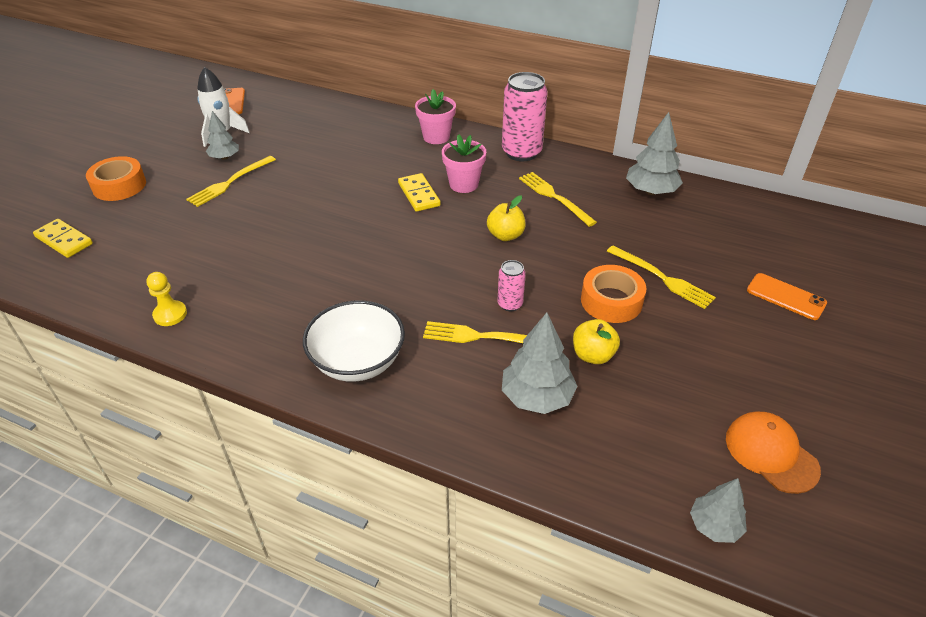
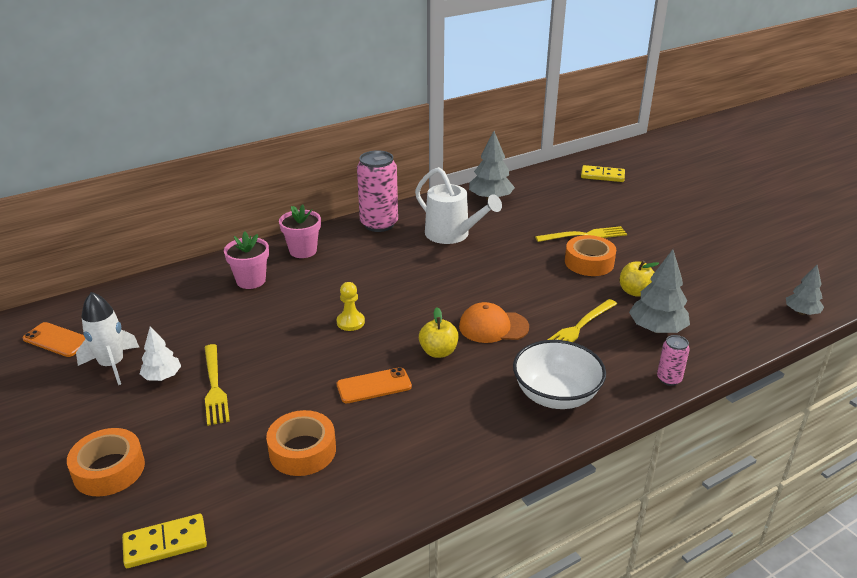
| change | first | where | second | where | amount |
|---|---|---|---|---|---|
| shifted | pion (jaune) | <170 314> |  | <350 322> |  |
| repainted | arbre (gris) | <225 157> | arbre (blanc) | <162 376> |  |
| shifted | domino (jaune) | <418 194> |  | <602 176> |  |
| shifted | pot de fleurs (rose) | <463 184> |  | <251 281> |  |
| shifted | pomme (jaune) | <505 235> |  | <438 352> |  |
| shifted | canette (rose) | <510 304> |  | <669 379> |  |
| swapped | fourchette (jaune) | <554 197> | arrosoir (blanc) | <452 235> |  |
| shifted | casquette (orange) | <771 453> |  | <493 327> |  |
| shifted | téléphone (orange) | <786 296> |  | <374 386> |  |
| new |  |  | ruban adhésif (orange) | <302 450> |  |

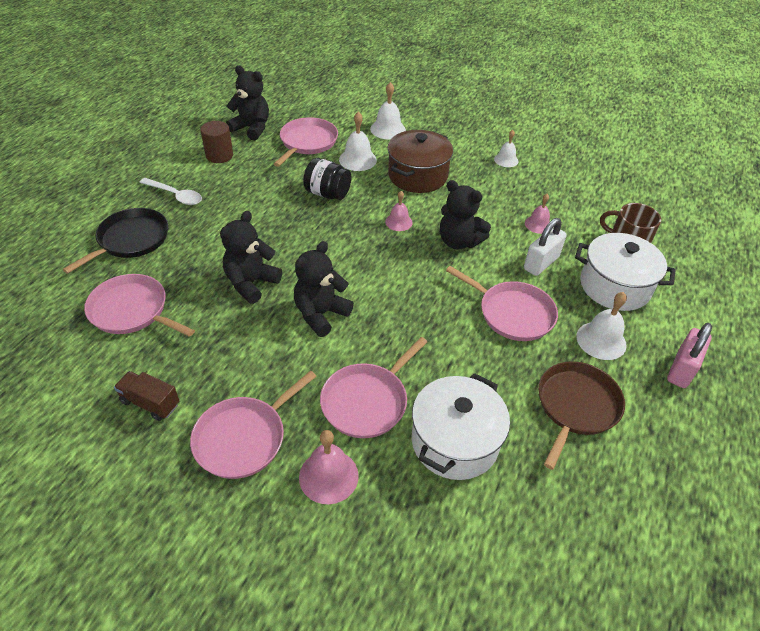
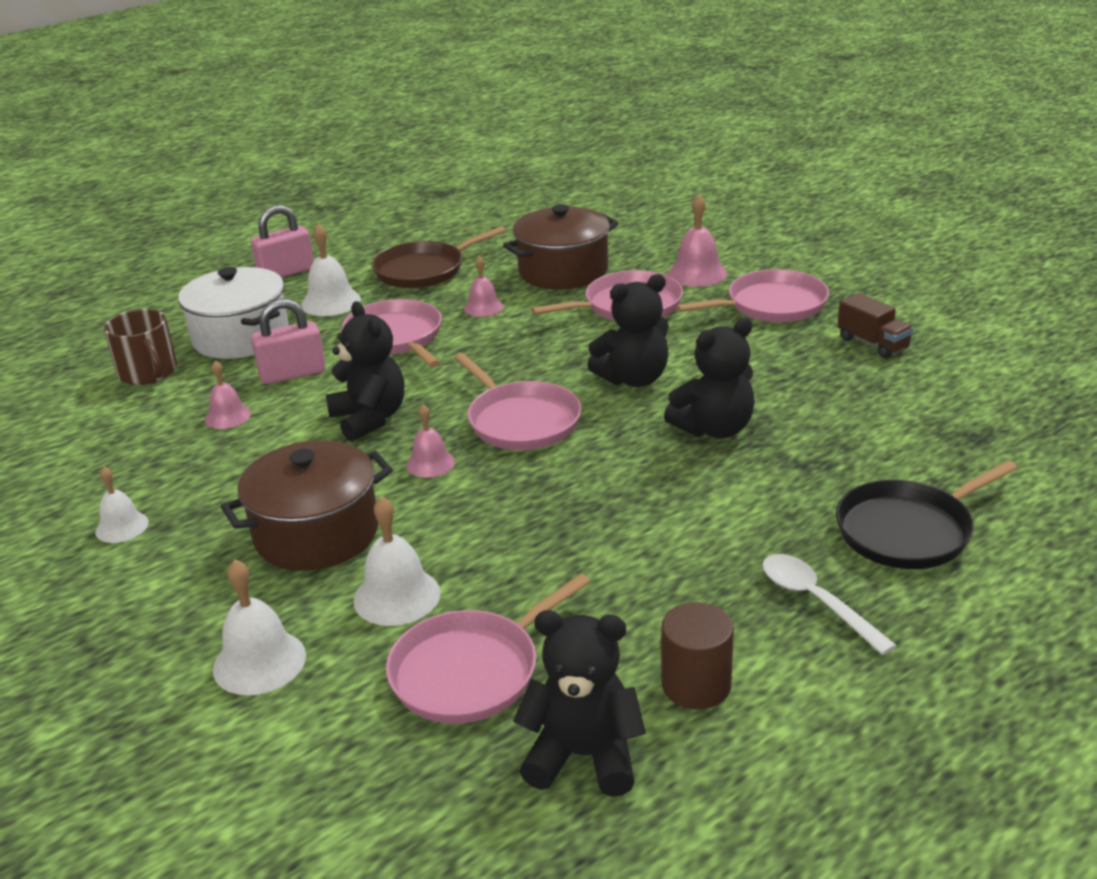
| change | first | where | second | where | amount |
|---|---|---|---|---|---|
| shifted | poêle (rose) | <132 311> |  | <521 421> |  |
| rotated | ours en peluche (noir) | <251 128> |  | <583 756> | 135 degrees clockwise |
| gone | bocal (noir) | <327 193> |  |  |  |
| repainted | marmite (blanc) | <454 441> | marmite (marron) | <563 271> |  |
| repainted | cadenas (blanc) | <541 263> | cadenas (rose) | <292 374> |  |
| new |  |  | cloche (rose) | <483 307> |  |

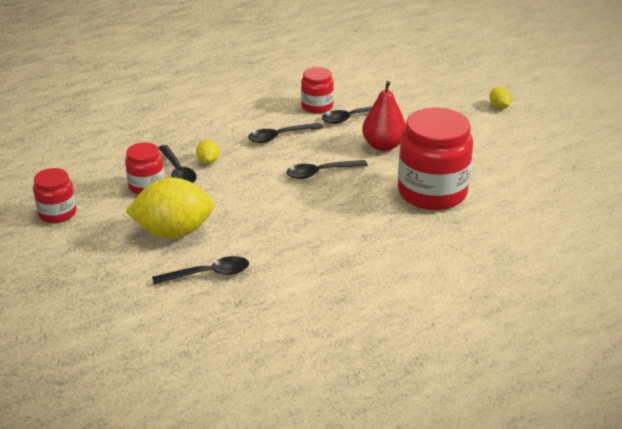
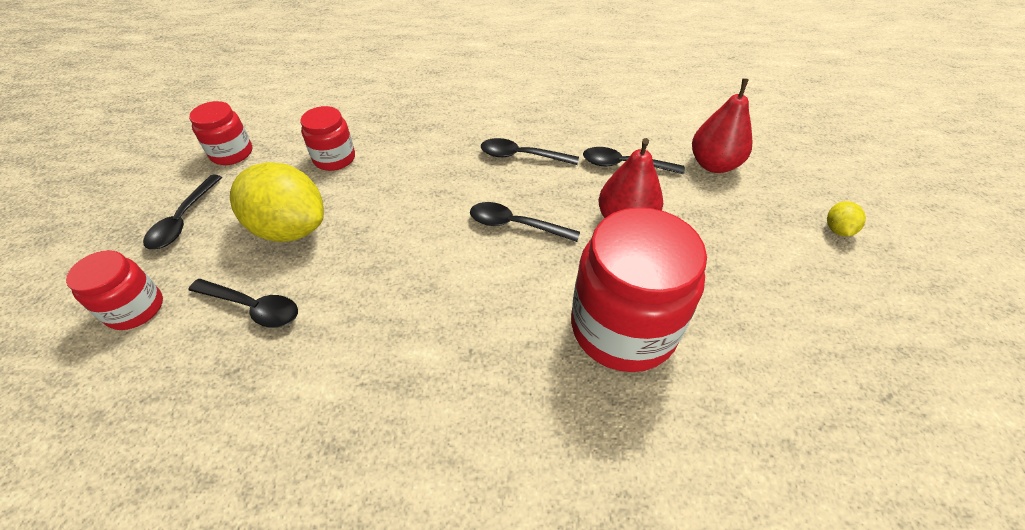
| change | first | where | second | where | amount |
|---|---|---|---|---|---|
| shifted | cuillère (noir) | <177 171> |  | <184 219> |  |
| gone | citron (jaune) | <208 161> |  |  |  |
| shifted | bocal (rouge) | <317 106> |  | <135 309> |  |
| new |  |  | poire (rouge) | <713 164> |  |

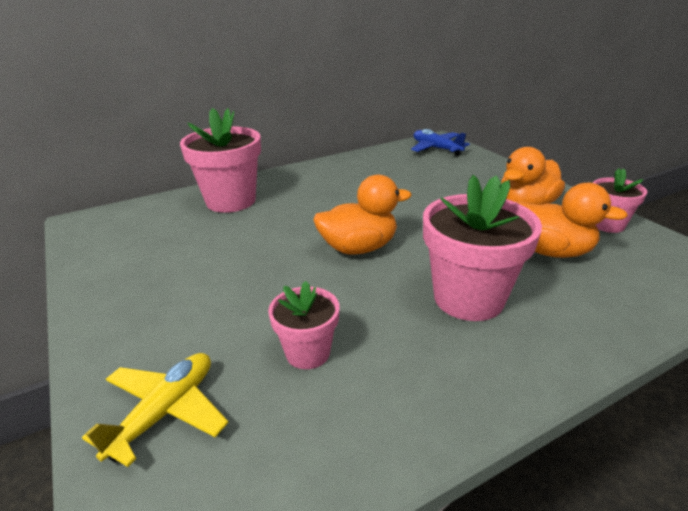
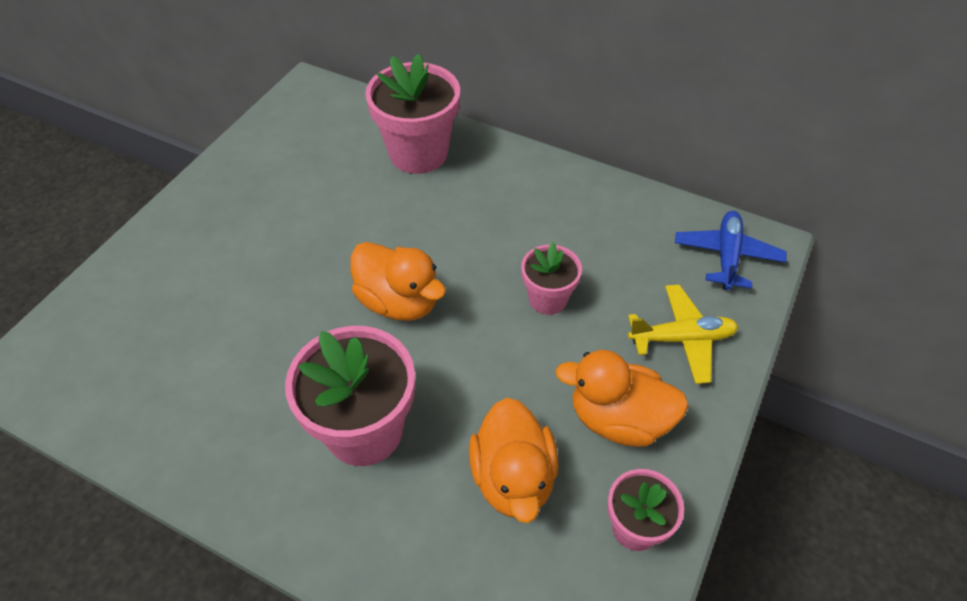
| change | first | where | second | where | amount |
|---|---|---|---|---|---|
| shifted | avion (jaune) | <165 412> |  | <682 339> |  |
| shifted | pot de fleurs (rose) | <308 353> |  | <547 299> |  |

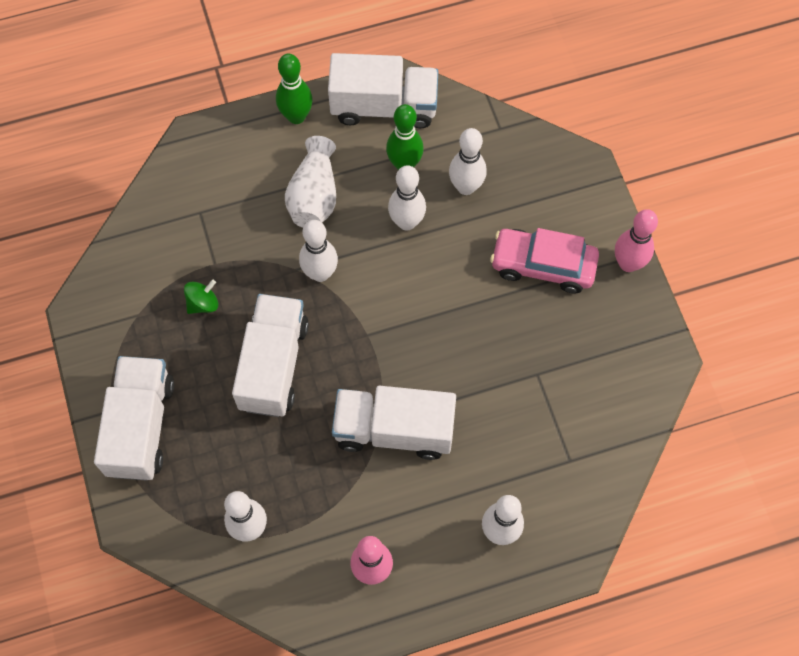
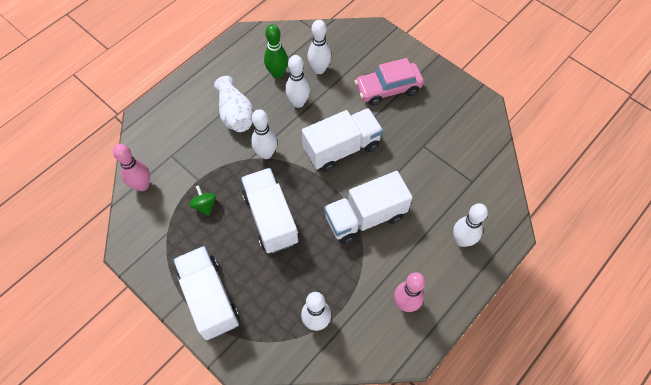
| change | first | where | second | where | amount |
|---|---|---|---|---|---|
| rotated | toupie (vert) | <203 303> |  | <205 205> | 45 degrees counterclockwise |
| gone | quille (vert) | <296 116> |  |  |  |
| shifted | camion (blanc) | <384 106> |  | <341 148> |  |
| shifted | quille (rose) | <628 263> |  | <142 185> |  |

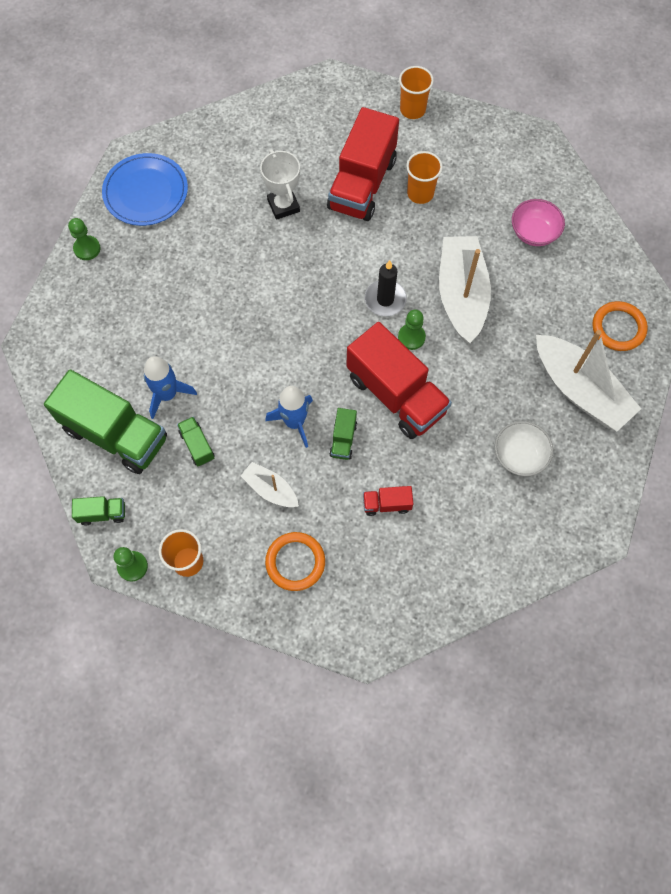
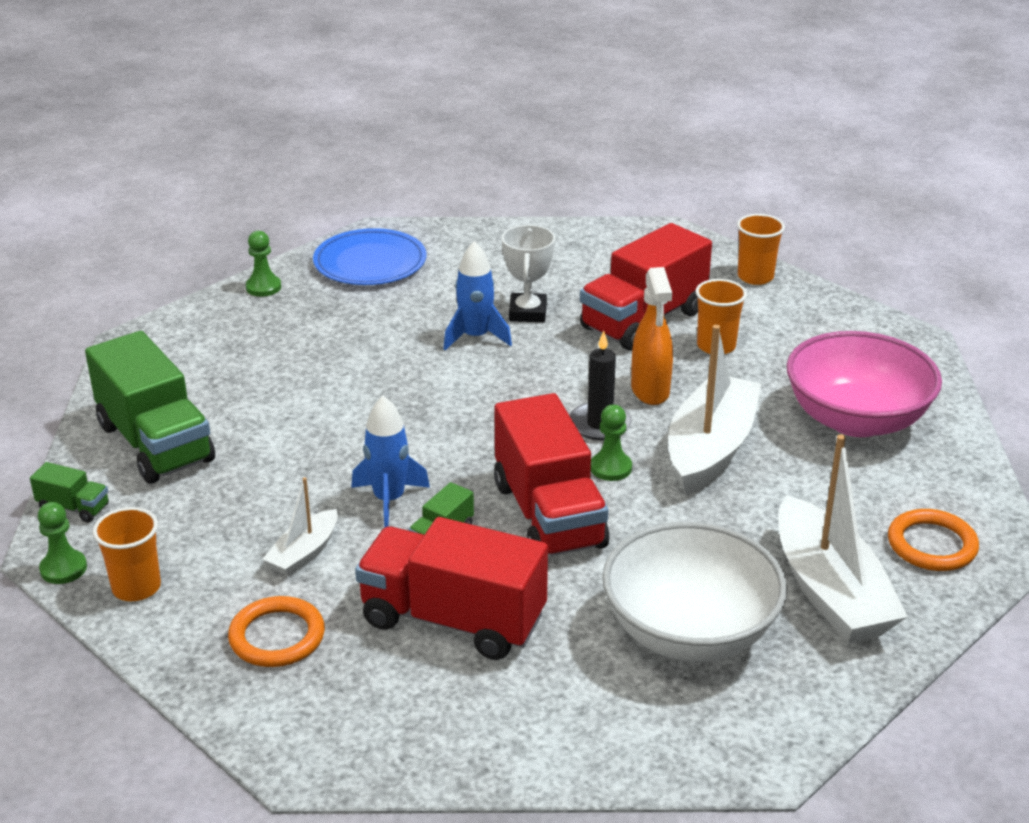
| change | first | where | second | where | amount |
|---|---|---|---|---|---|
| shifted | fusée (bleu) | <167 394> |  | <475 337> |  |
| gone | camion (vert) | <197 445> |  |  |  |
| rotated | bateau (blanc) | <270 489> |  | <304 553> | 120 degrees counterclockwise |
| scaled | camion (rouge) | <386 504> |  | <453 619> | x2.30 |
| scaled | bol (blanc) | <519 455> |  | <689 632> | x1.88 |
| scaled | bol (rose) | <534 232> |  | <856 419> | x1.88 |
| new |  |  | vaporisateur (orange) | <650 391> |  |

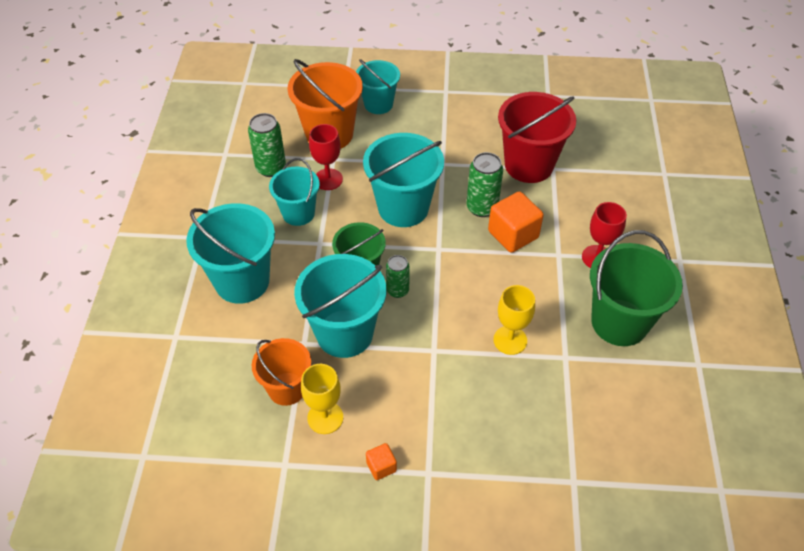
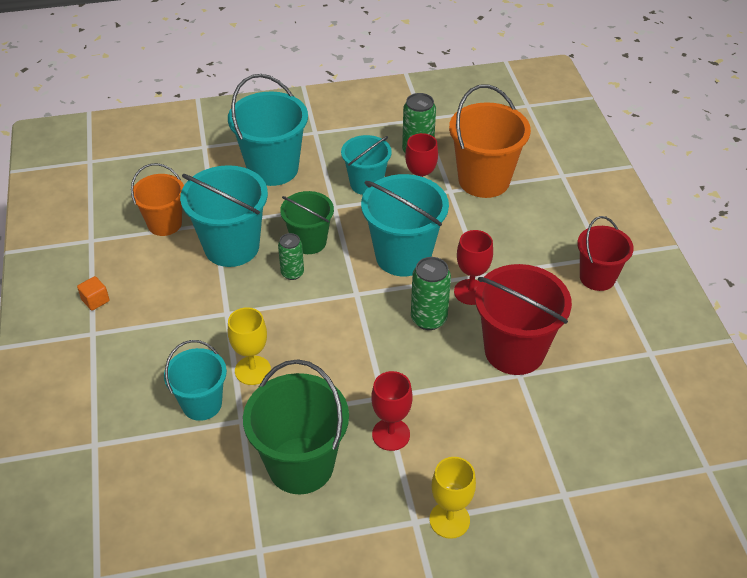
| change | first | where | second | where | amount |
|---|---|---|---|---|---|
| shifted | verre à pied (jaune) | <325 417> |  | <449 520> |  |
| shifted | seau (turquoise) | <378 104> |  | <202 404> |  |
| gone | cube (orange) | <513 234> |  |  |  |
| new |  |  | verre à pied (rouge) | <470 292> |  |
| new |  |  | seau (rouge) | <597 277> |  |

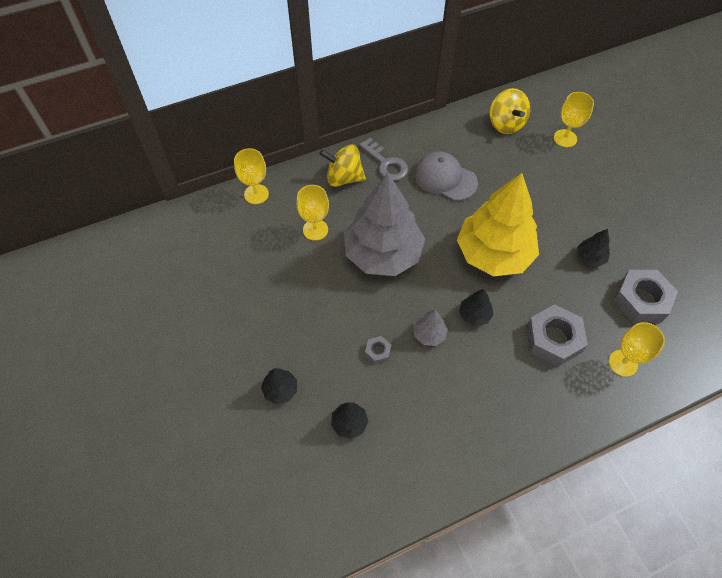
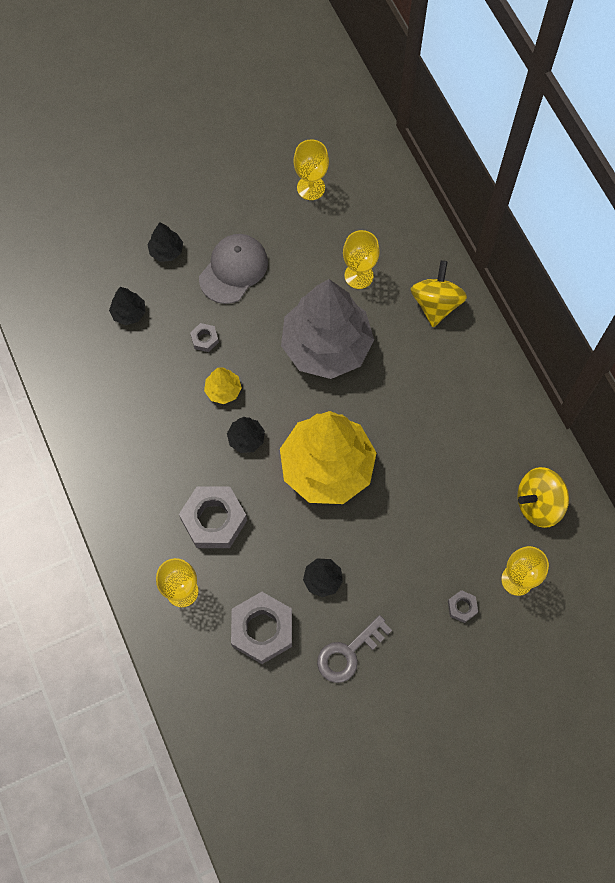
| change | first | where | second | where | amount |
|---|---|---|---|---|---|
| shifted | verre à pied (jaune) | <256 194> |  | <311 188> |  |
| shifted | clé (gris) | <386 164> |  | <348 653> |  |
| repainted | arbre (gris) | <429 334> | arbre (jaune) | <223 390> |  |
| shifted | casquette (gris) | <445 178> |  | <233 270> |  |
| new |  |  | écrou (gris) | <462 607> |  |

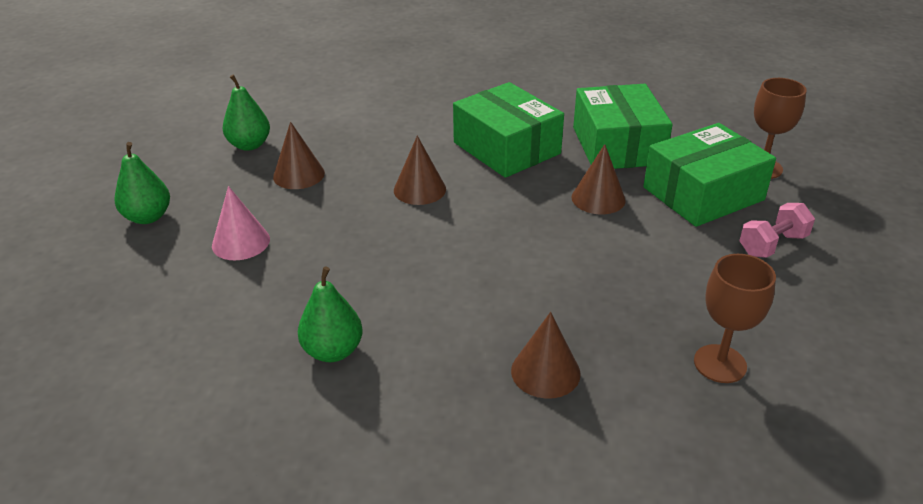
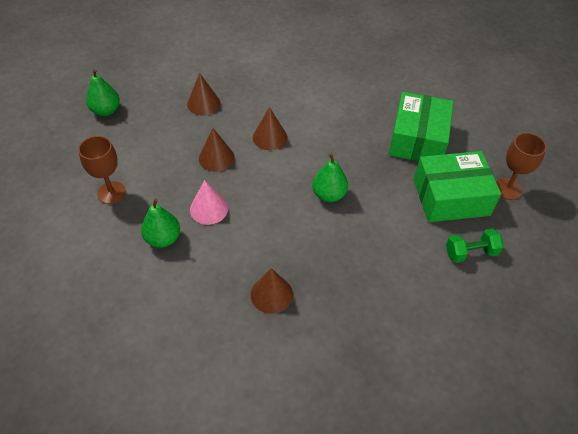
| change | first | where | second | where | amount |
|---|---|---|---|---|---|
| shifted | cône (rose) | <241 242> |  | <209 209> |  |
| shifted | poire (vert) | <249 145> |  | <329 195> |  |
| gone | boîte (vert) | <506 148> |  |  |  |
| shifted | cône (marron) | <598 198> |  | <216 158> |  |
| shifted | verre à pied (marron) | <720 364> |  | <111 192> |  |
| repainted | haltère (rose) | <772 245> | haltère (vert) | <470 253> |  |

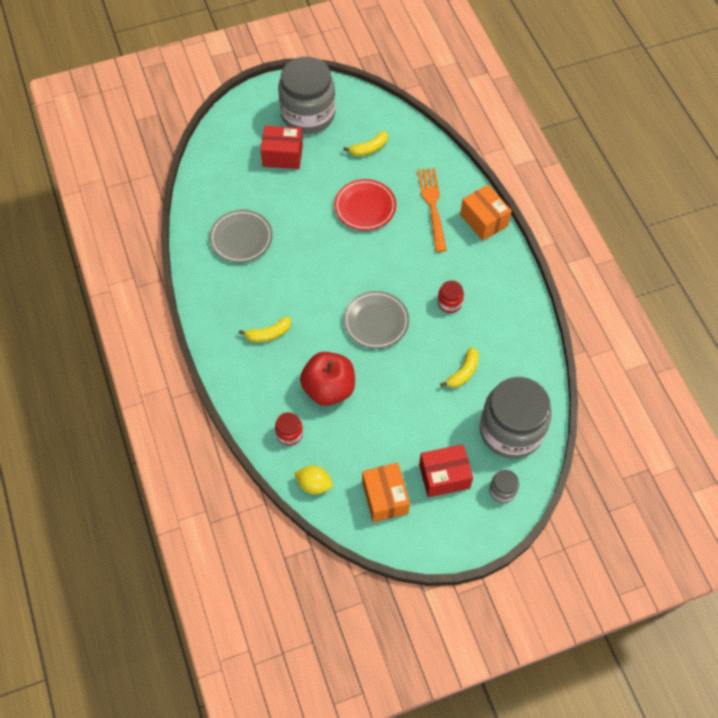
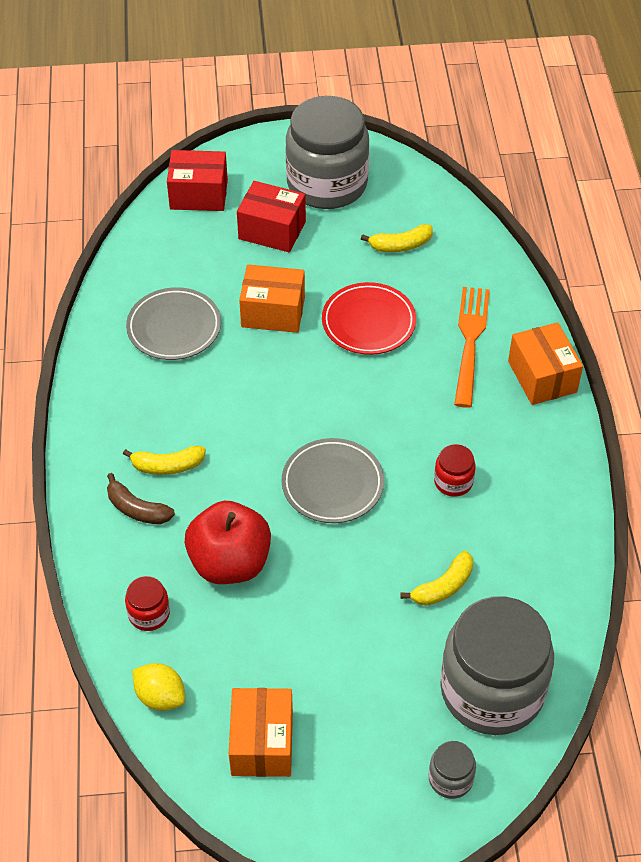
| change | first | where | second | where | amount |
|---|---|---|---|---|---|
| shifted | boîte (rouge) | <444 476> |  | <199 194> |  |
| new |  |  | banane (marron) | <137 509> |  |
| new |  |  | boîte (orange) | <273 312> |  |

